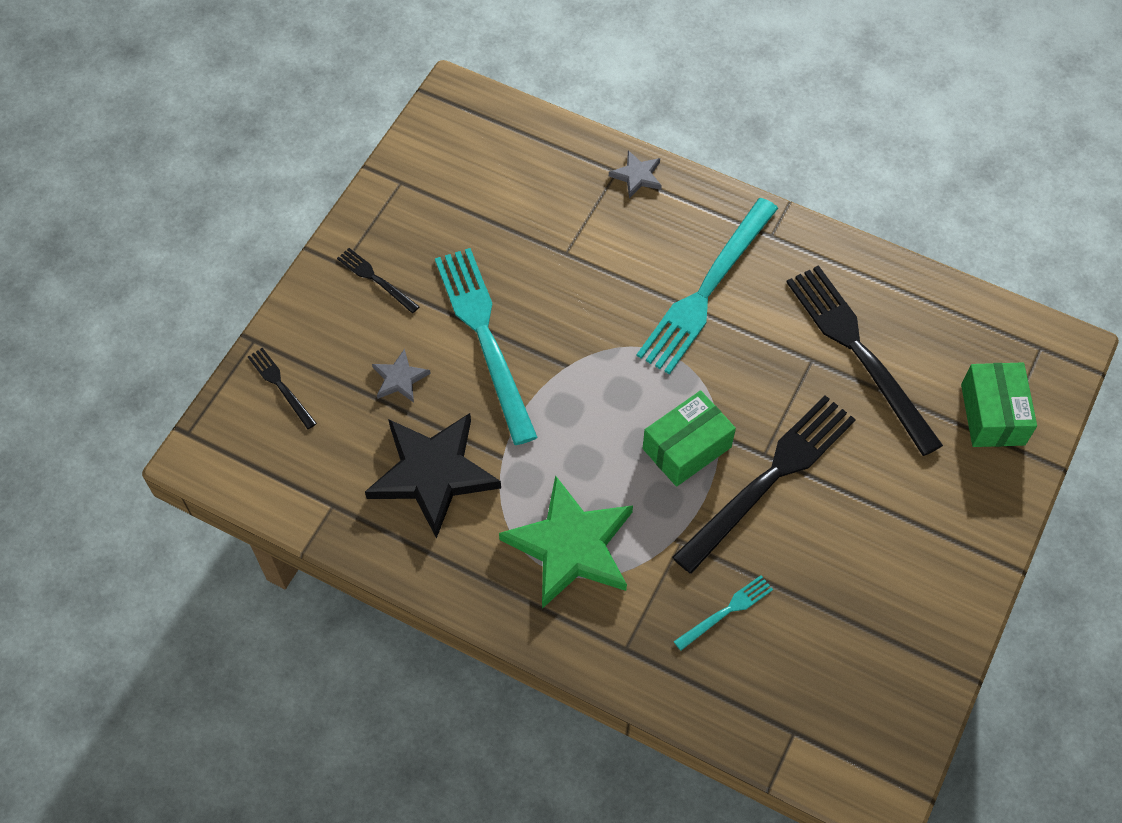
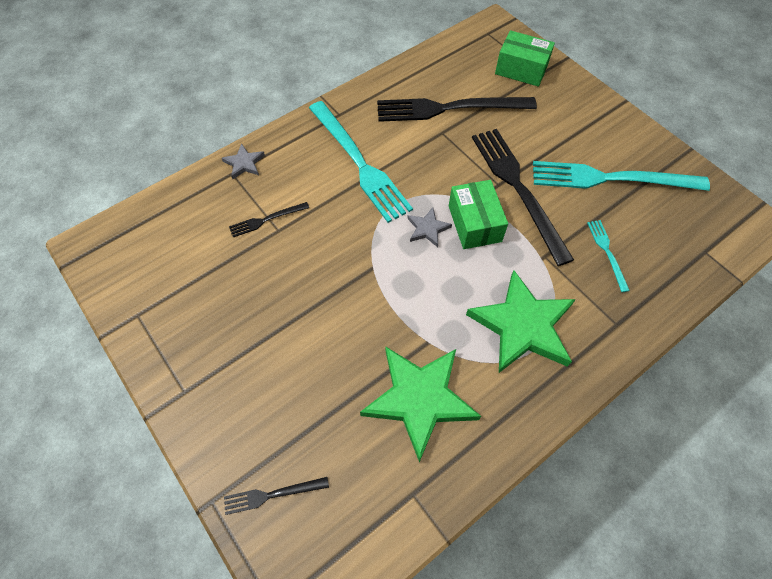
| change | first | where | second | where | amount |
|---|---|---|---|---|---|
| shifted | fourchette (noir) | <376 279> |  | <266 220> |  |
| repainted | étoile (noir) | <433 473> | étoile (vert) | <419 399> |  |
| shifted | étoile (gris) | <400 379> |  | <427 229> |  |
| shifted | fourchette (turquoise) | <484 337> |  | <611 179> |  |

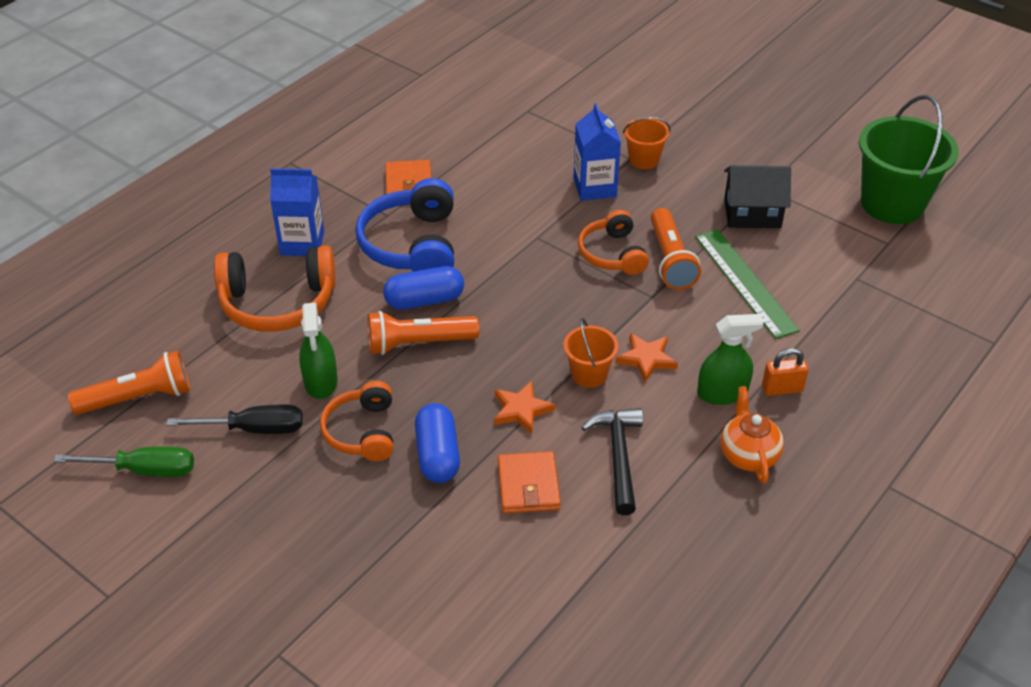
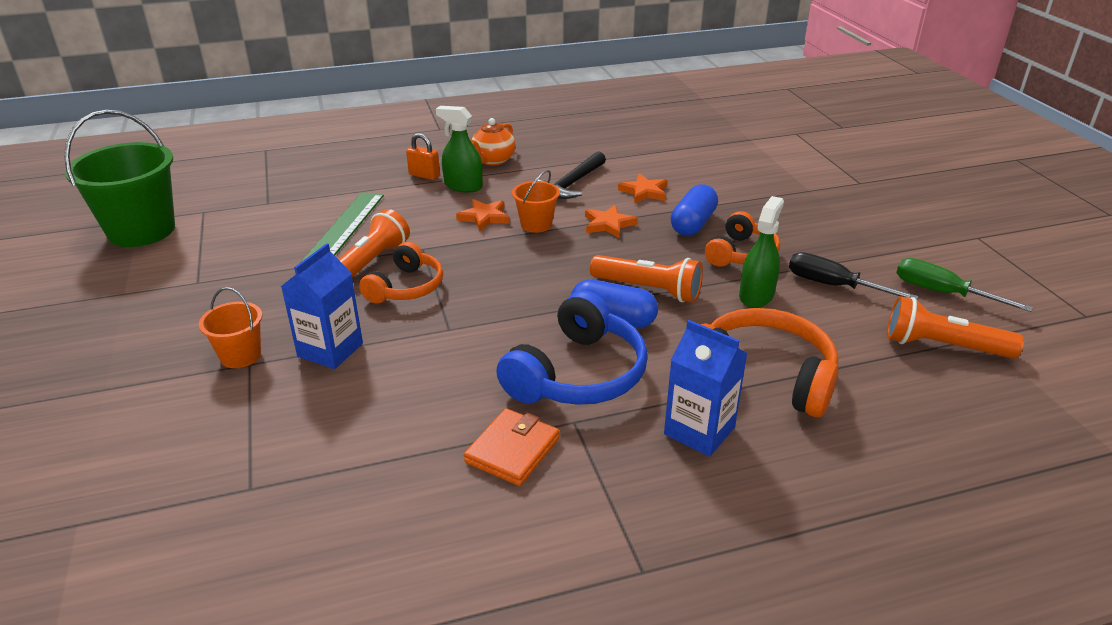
| change | first | where | second | where | amount |
|---|---|---|---|---|---|
| swapped | portefeuille (orange) | <528 485> | étoile (orange) | <644 192> |  |
| gone | maison (noir) | <752 213> |  |  |  |

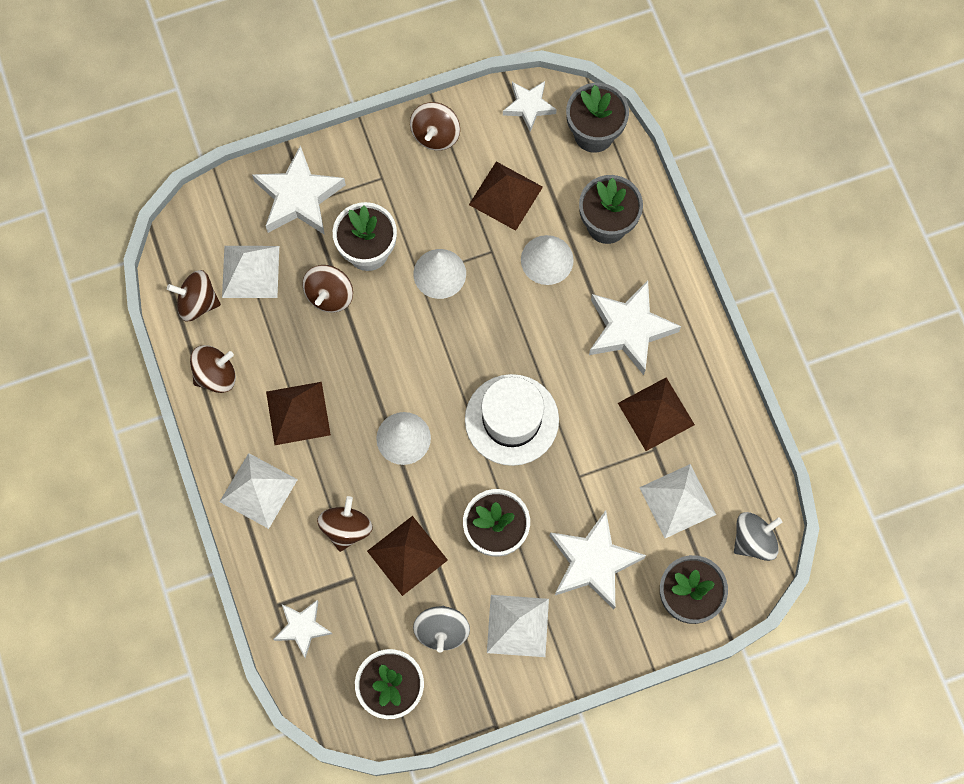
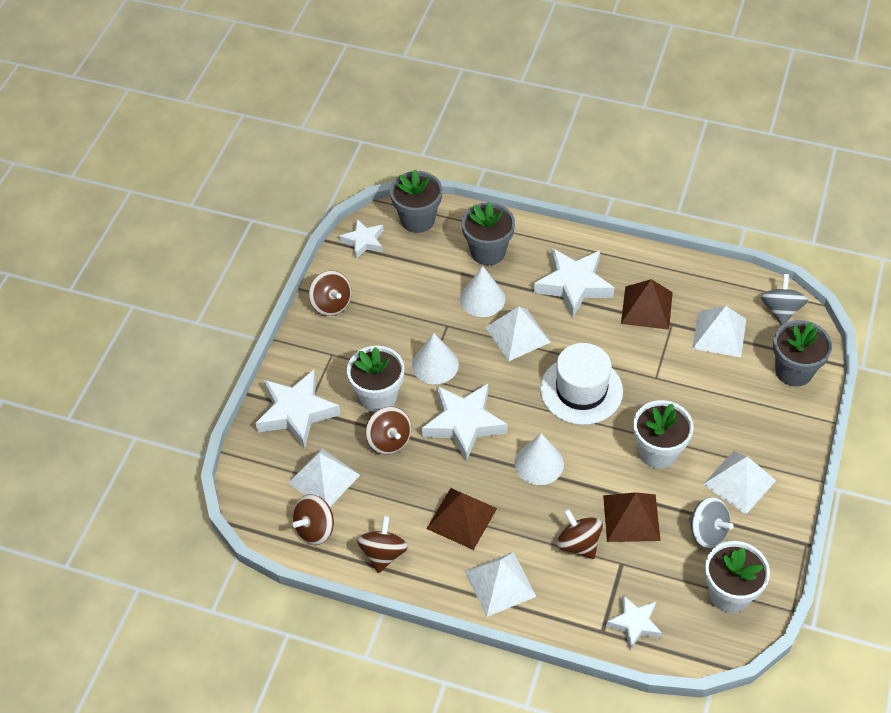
| change | first | where | second | where | amount |
|---|---|---|---|---|---|
| gone | pyramide (marron) | <505 195> |  |  |  |
| shifted | étoile (blanc) | <593 562> |  | <464 423> |  |
| new |  |  | pyramide (blanc) | <518 334> |  |

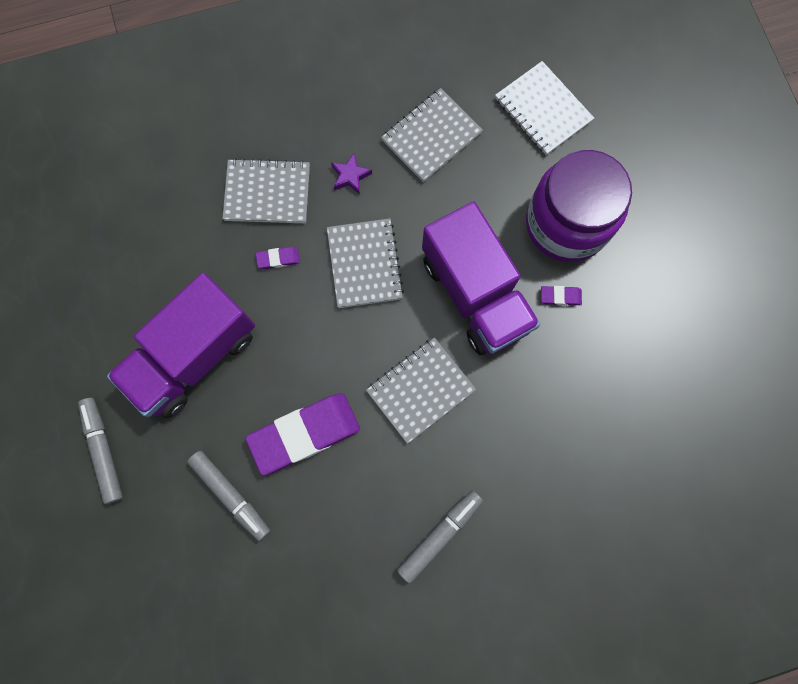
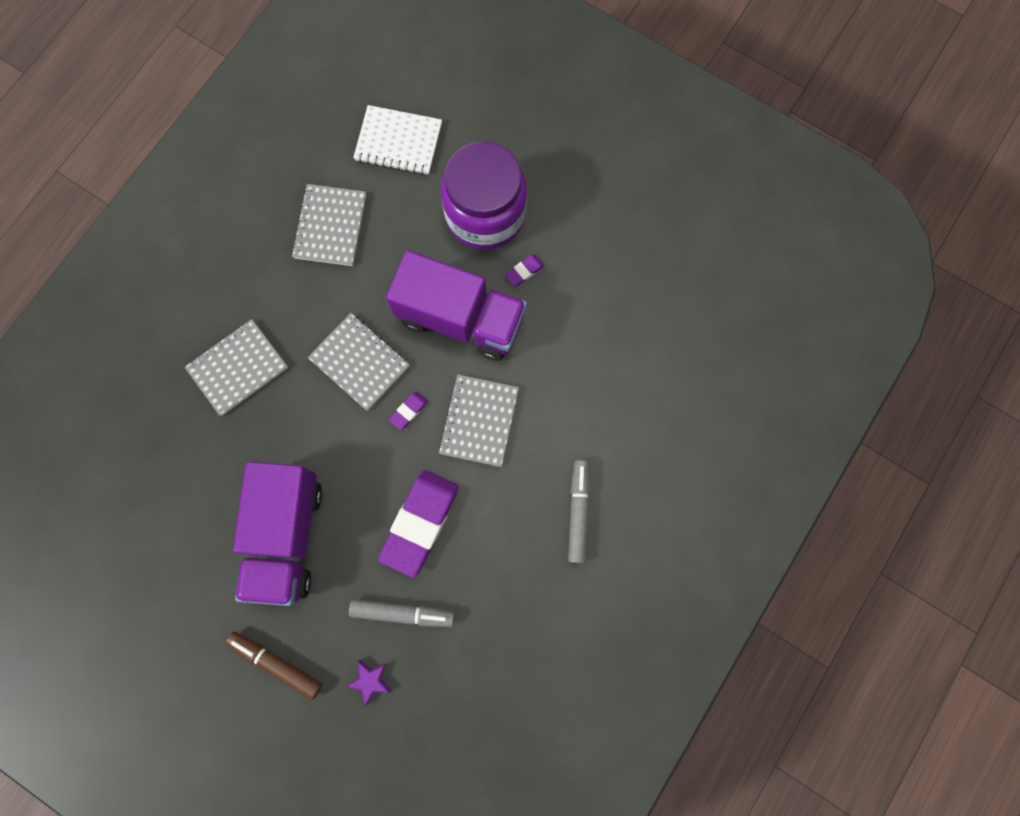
| change | first | where | second | where | amount |
|---|---|---|---|---|---|
| repainted | feutre (gris) | <104 450> | feutre (marron) | <276 663> |  |
| shifted | gomme (violet) | <278 259> |  | <409 411> |  |
| shifted | étoile (violet) | <350 176> |  | <370 680> |  |

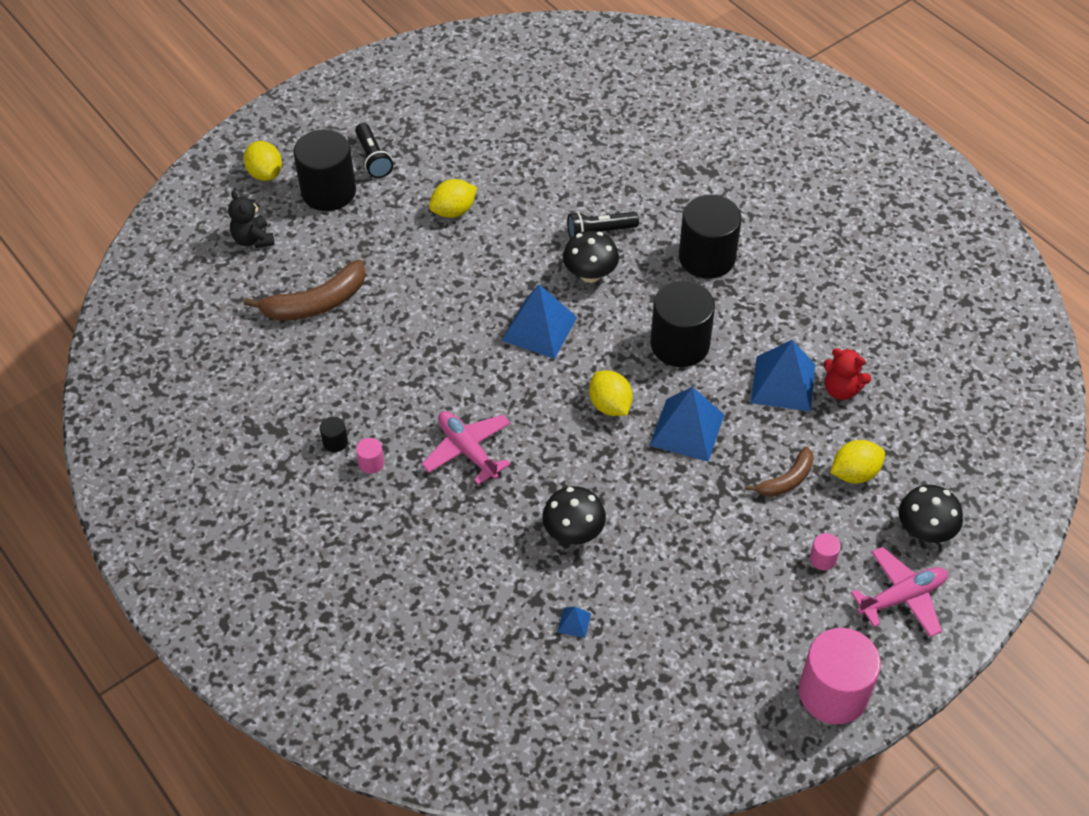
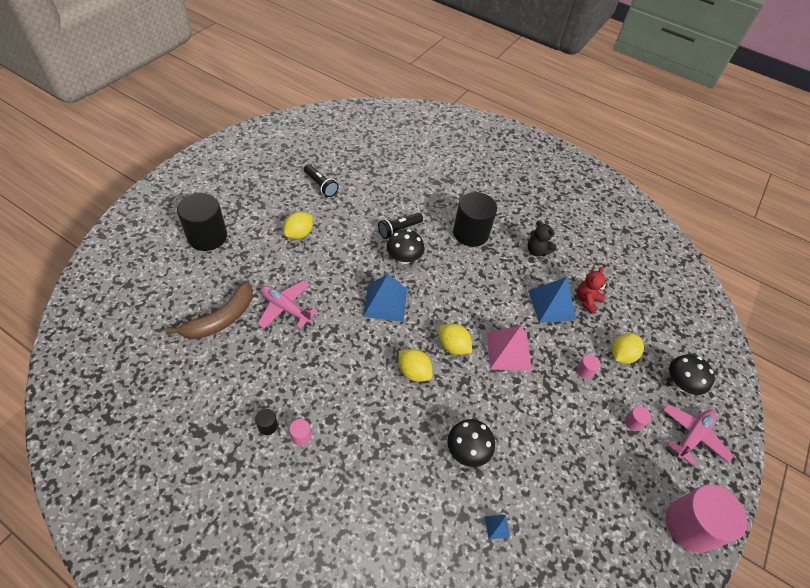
| change | first | where | second | where | amount |
|---|---|---|---|---|---|
| shifted | ours en peluche (noir) | <253 239> |  | <537 251> |  |
| shifted | citron (jaune) | <265 173> |  | <413 372> |  |
| shifted | lampe de poche (noir) | <373 158> |  | <321 185> |  |
| shifted | avion (rose) | <468 450> |  | <286 308> |  |
| gone | cylindre (noir) | <679 344> |  |  |  |
| repainted | pyramide (bleu) | <687 429> | pyramide (rose) | <508 351> |  |
| swapped | banane (marron) | <786 480> | cylindre (rose) | <585 371> |  |
| rotated | ours en peluche (rouge) | <841 389> |  | <586 301> | 120 degrees clockwise |

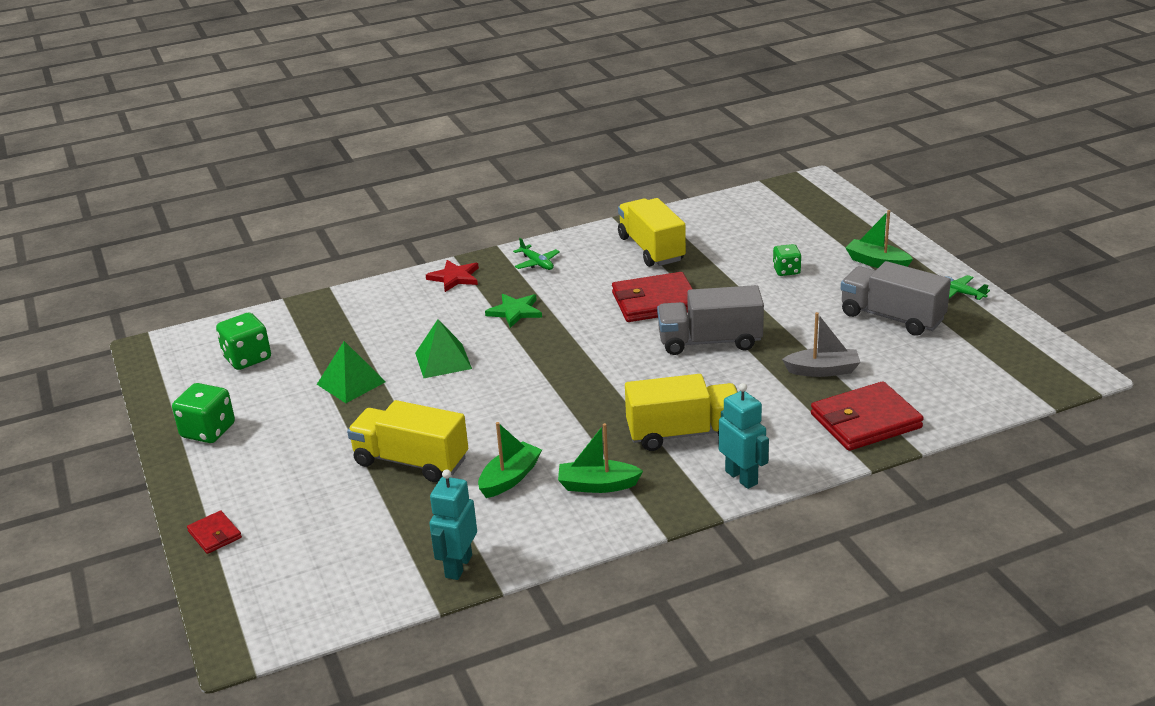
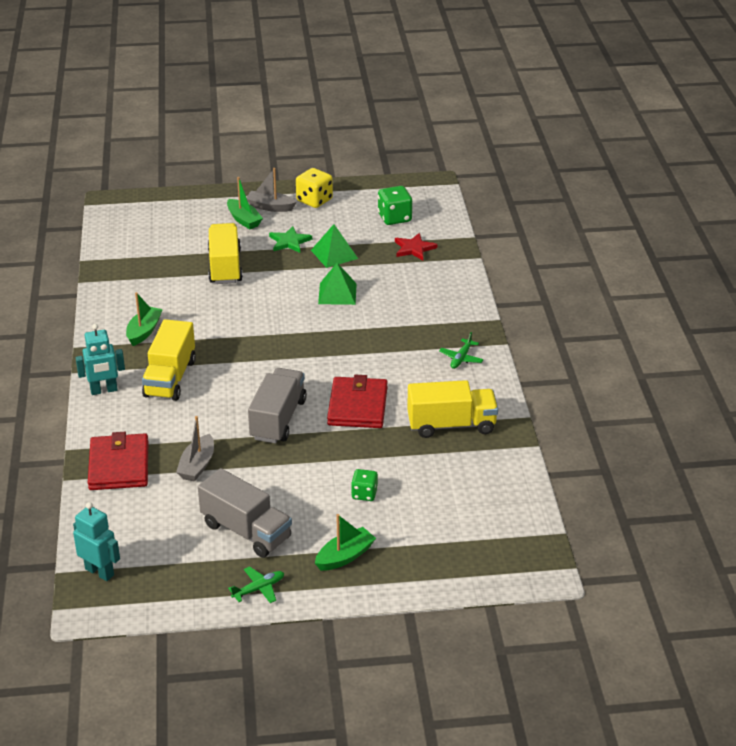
| change | first | where | second | where | amount |
|---|---|---|---|---|---|
| repainted | dé (vert) | <208 431> | dé (jaune) | <314 200> |  |
| gone | portefeuille (rouge) | <214 534> |  |  |  |
| rotated | camion (jaune) | <411 461> |  | <225 267> | 45 degrees counterclockwise |
| shifted | étoile (rouge) | <455 278> |  | <414 248> |  |
| shifted | robot (turquoise) | <458 566> |  | <100 572> |  |
| shifted | bateau (vert) | <510 478> |  | <244 220> |  |
| shifted | étoile (vert) | <515 312> |  | <289 242> |  |
| rotated | avion (vert) | <537 263> |  | <461 358> | 45 degrees counterclockwise |
| rotated | camion (gris) | <892 317> |  | <246 531> | 75 degrees clockwise |
| new |  |  | bateau (gris) | <270 207> |  |

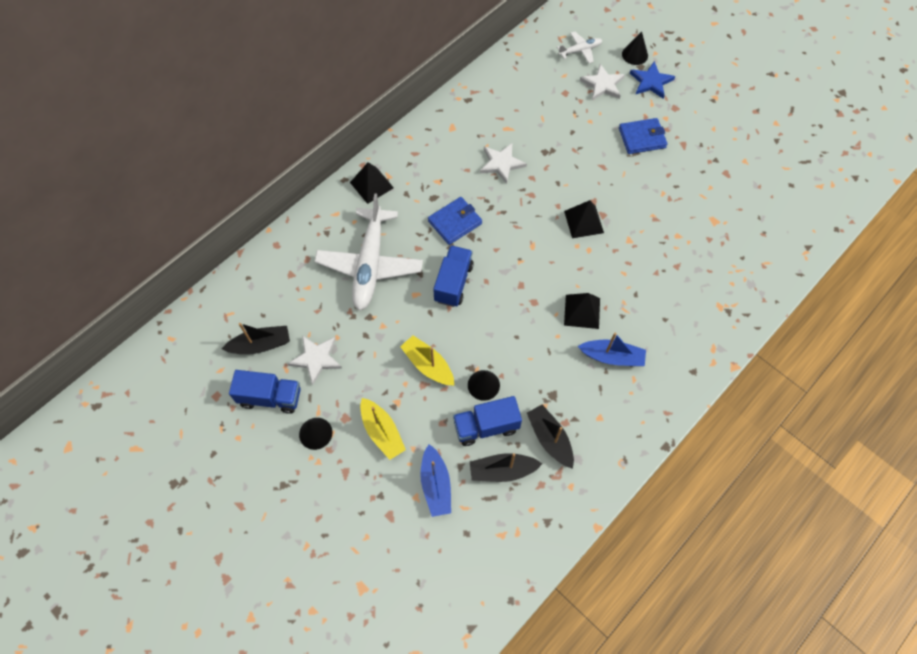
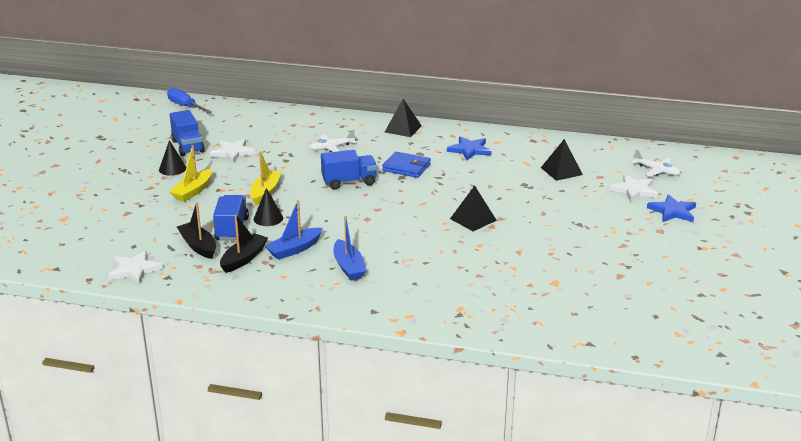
| change | first | where | second | where | amount |
|---|---|---|---|---|---|
| gone | bateau (noir) | <260 345> |  |  |  |
| scaled | avion (blanc) | <370 264> |  | <331 148> | x0.47 |
| shifted | bateau (bleu) | <436 485> |  | <294 249> |  |
| rotated | camion (bleu) | <486 426> |  | <232 229> | 45 degrees clockwise |
| shifted | étoile (blanc) | <501 163> |  | <134 270> |  |
| shifted | pyramide (noir) | <582 311> |  | <561 171> |  |
| gone | portefeuille (bleu) | <642 138> |  |  |  |
| gone | cône (noir) | <635 55> |  |  |  |
| new |  |  | tournevis (bleu) | <185 106> |  |
| new |  |  | étoile (bleu) | <469 150> |  |

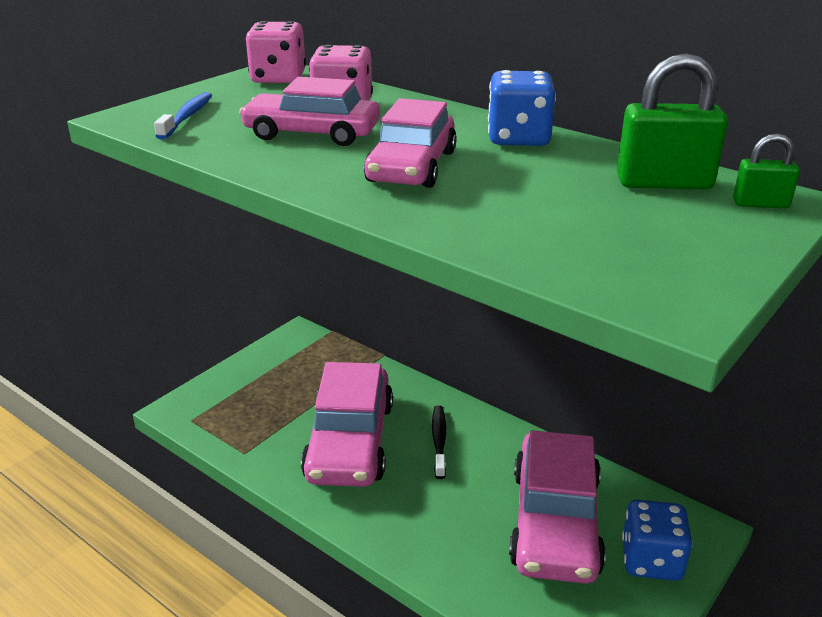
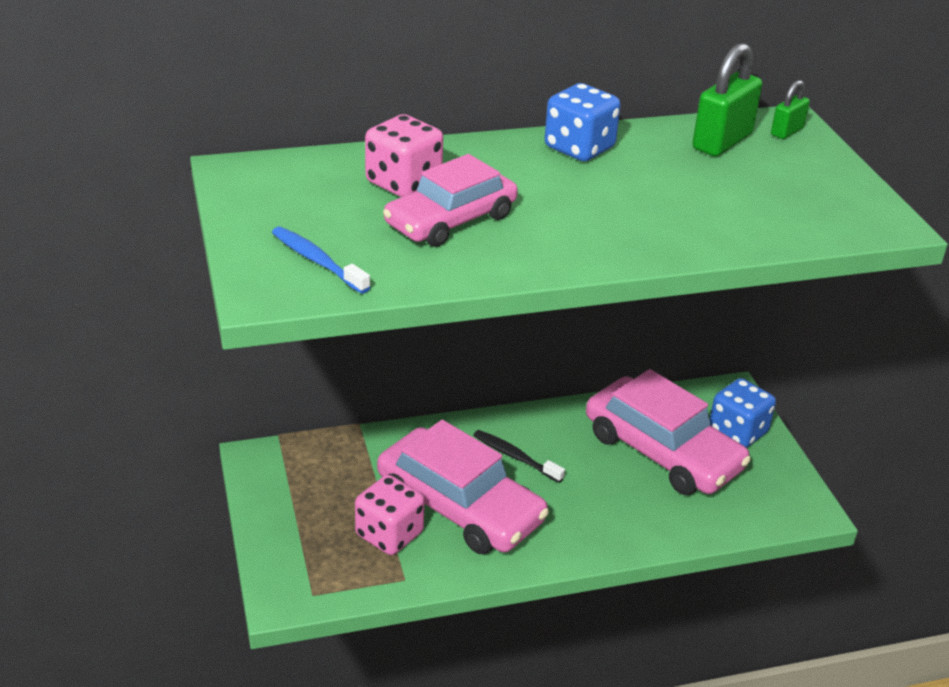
| change | first | where | second | where | amount |
|---|---|---|---|---|---|
| shifted | dé (rose) | <278 78> |  | <389 534> |  |
| gone | voiture (rose) | <411 166> |  |  |  |

